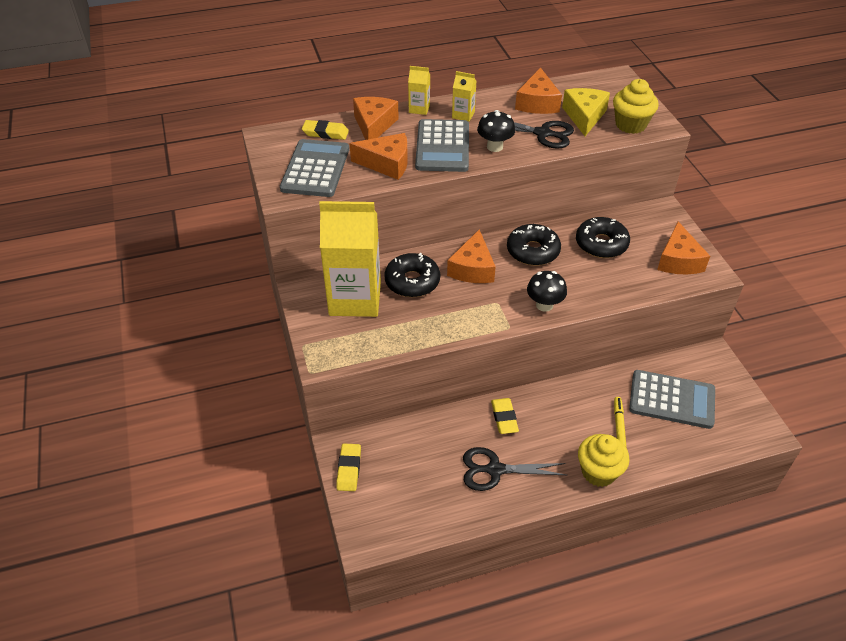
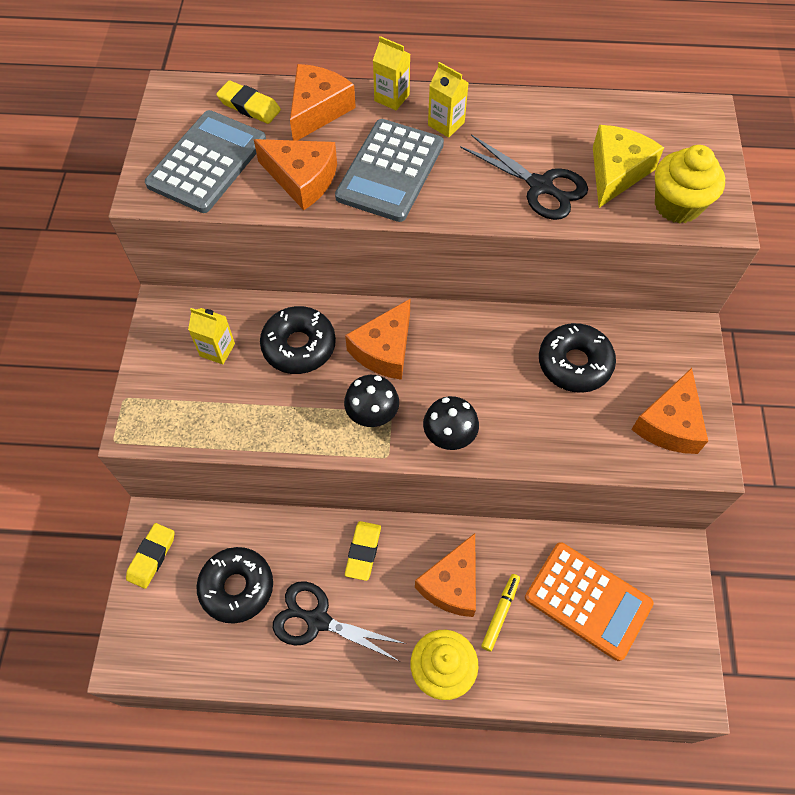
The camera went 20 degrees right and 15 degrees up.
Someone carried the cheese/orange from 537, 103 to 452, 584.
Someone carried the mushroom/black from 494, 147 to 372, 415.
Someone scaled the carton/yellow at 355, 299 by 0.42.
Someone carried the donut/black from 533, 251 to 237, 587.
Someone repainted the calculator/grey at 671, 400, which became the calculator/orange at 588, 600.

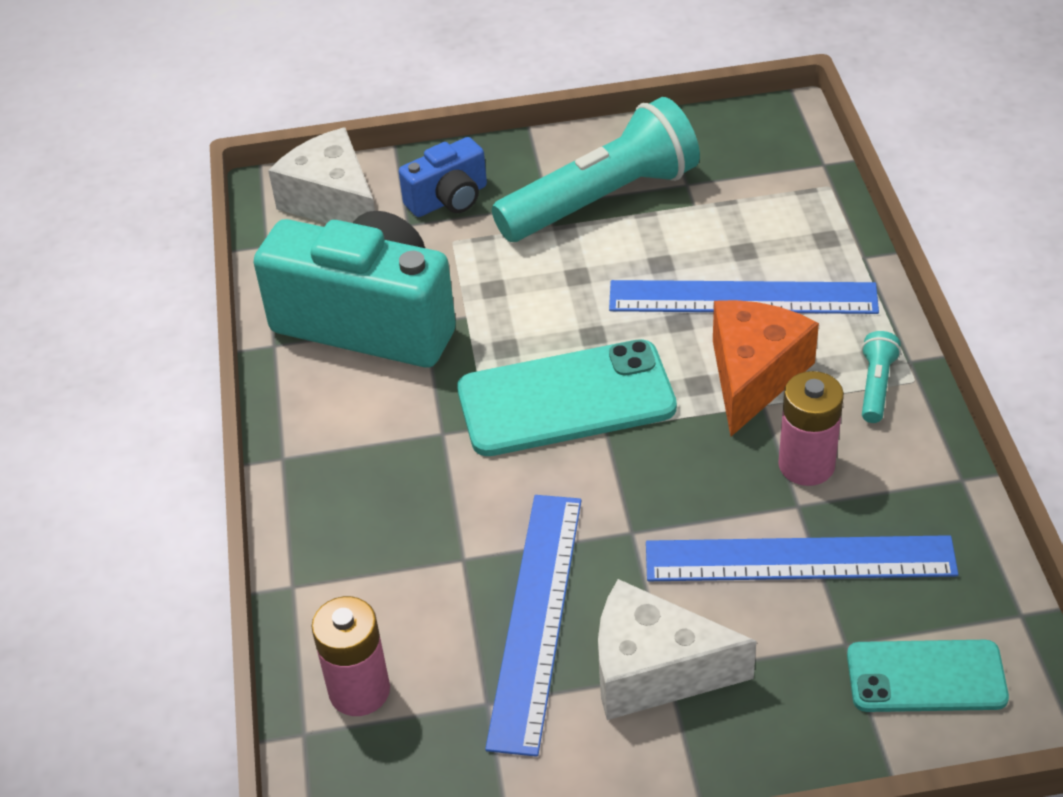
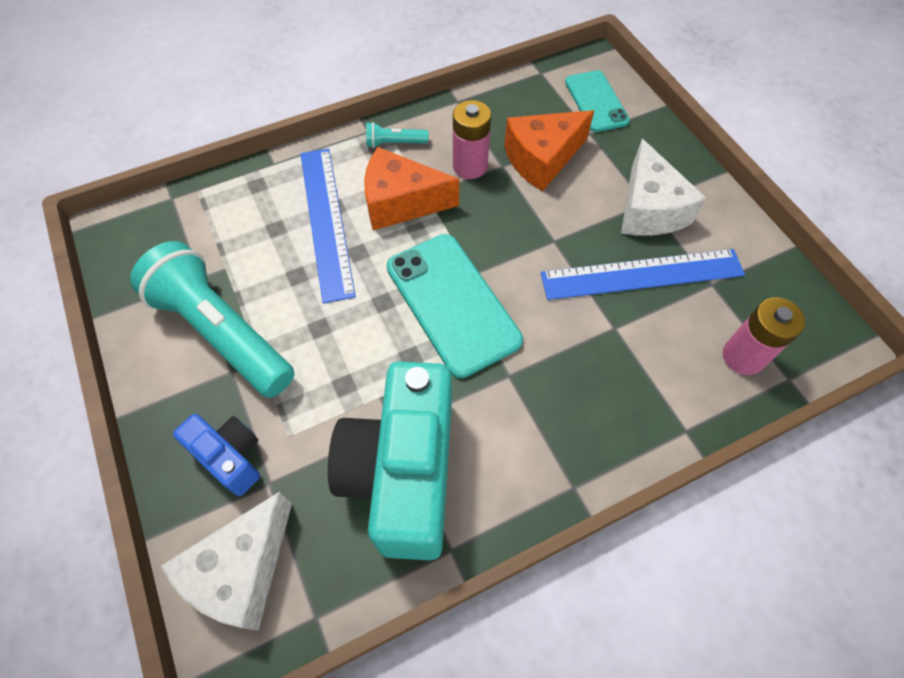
The camera went 110 degrees left and 15 degrees up.
Someone swapped the ruler/blue at 799, 559 for the cheese/orange at 542, 159.

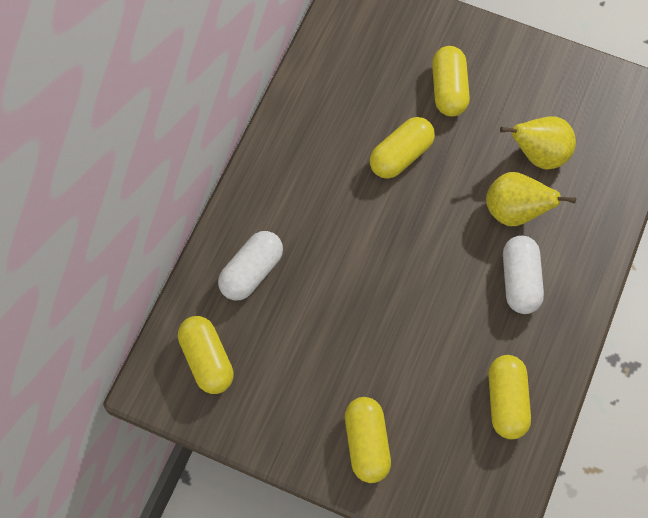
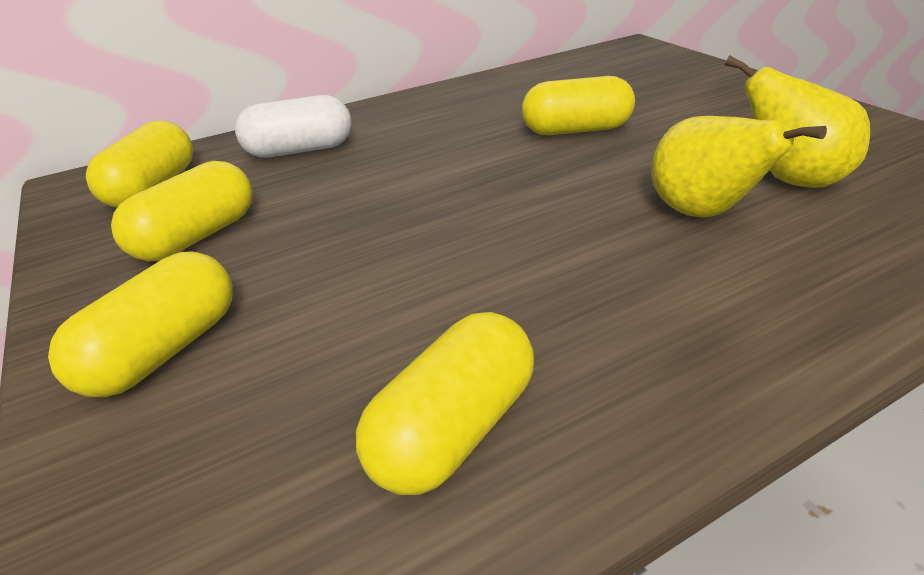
The camera went 40 degrees right and 30 degrees down.
Someone carried the capsule/yellow from 449, 89 to 197, 236.
Someone took away the capsule/white at 519, 281.

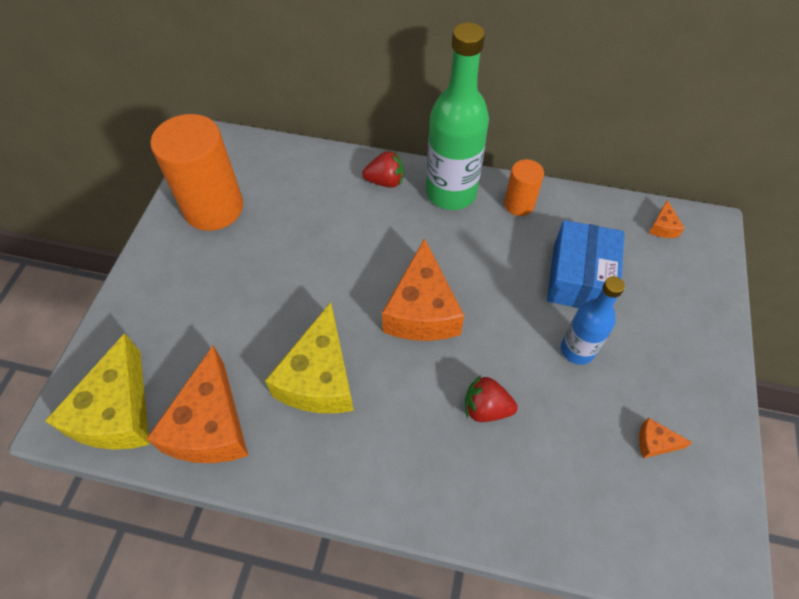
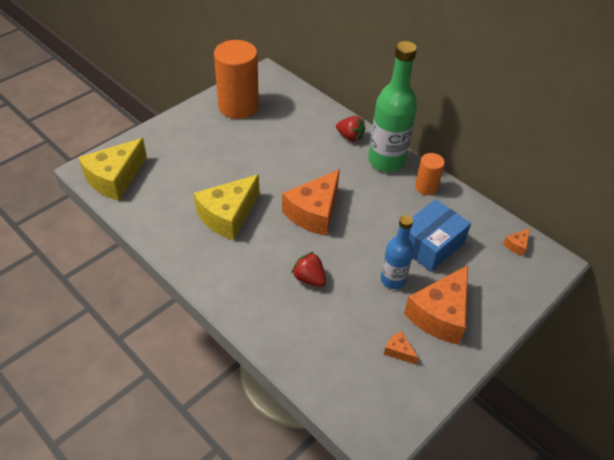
The camera went 30 degrees right and 10 degrees down.
Someone carried the cheese/orange from 210, 425 to 440, 314.

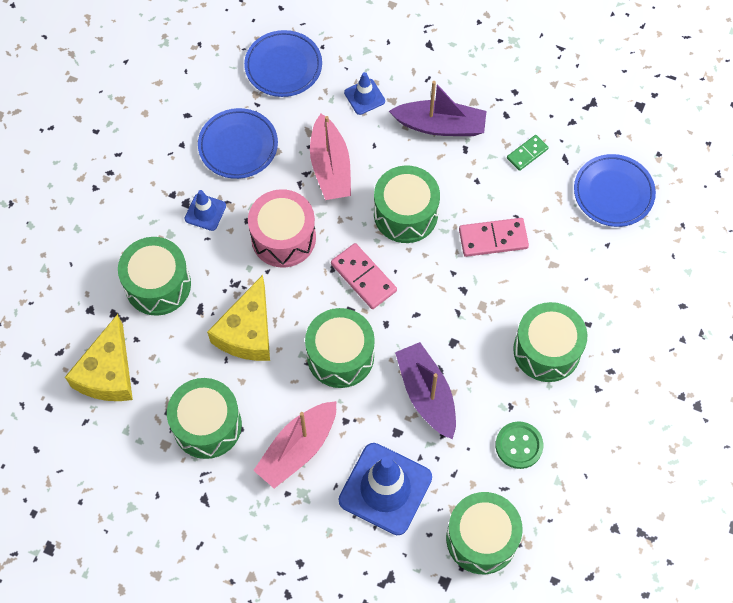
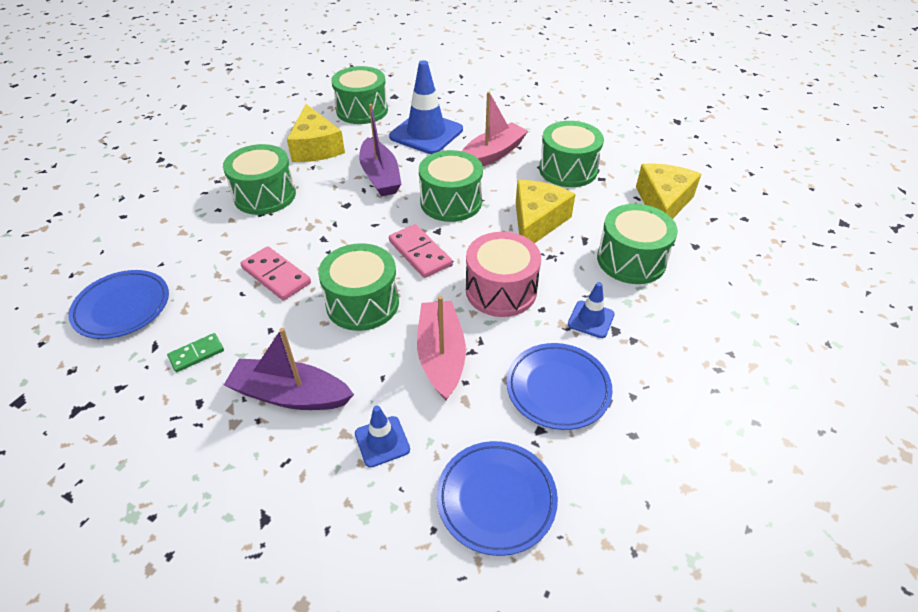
The camera went 175 degrees left and 20 degrees down.
Someone rotated the domino/pink at 493, 238 by 45 degrees clockwise.
Someone swapped the button/green at 519, 445 for the cheese/yellow at 315, 147.

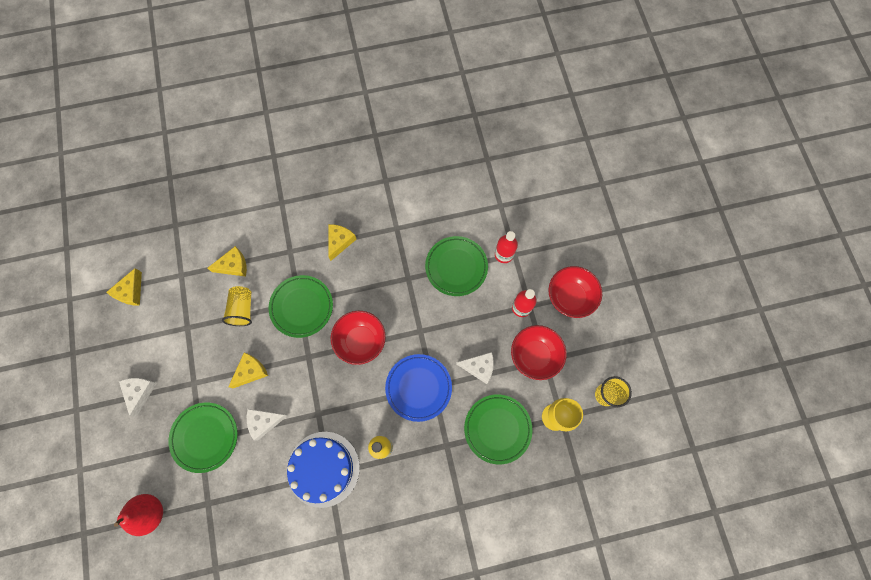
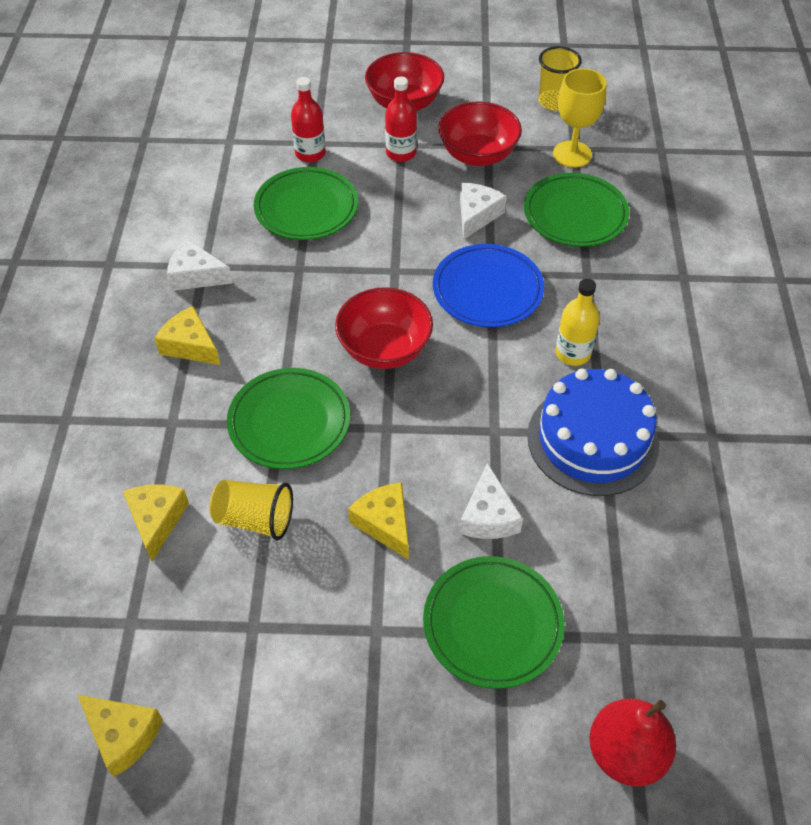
The camera went 75 degrees left and 20 degrees down.
Someone carried the cheese/white from 140, 392 to 196, 275.

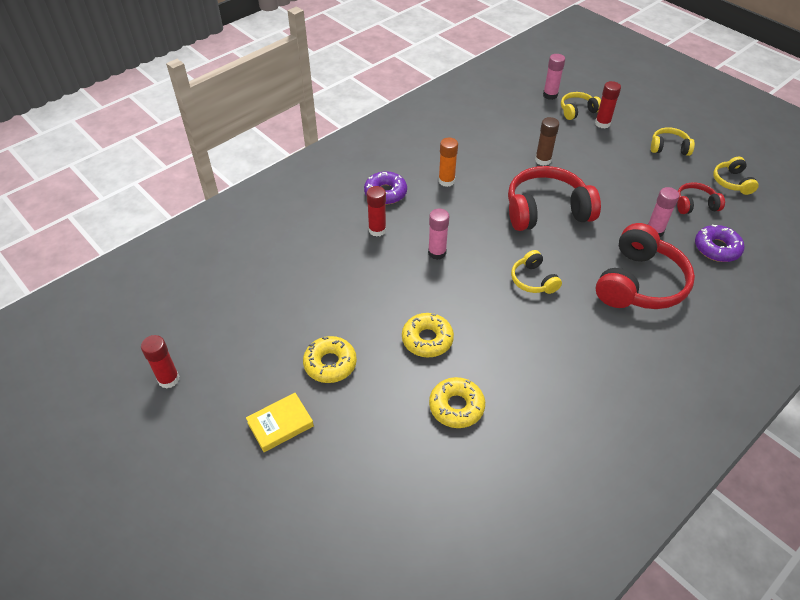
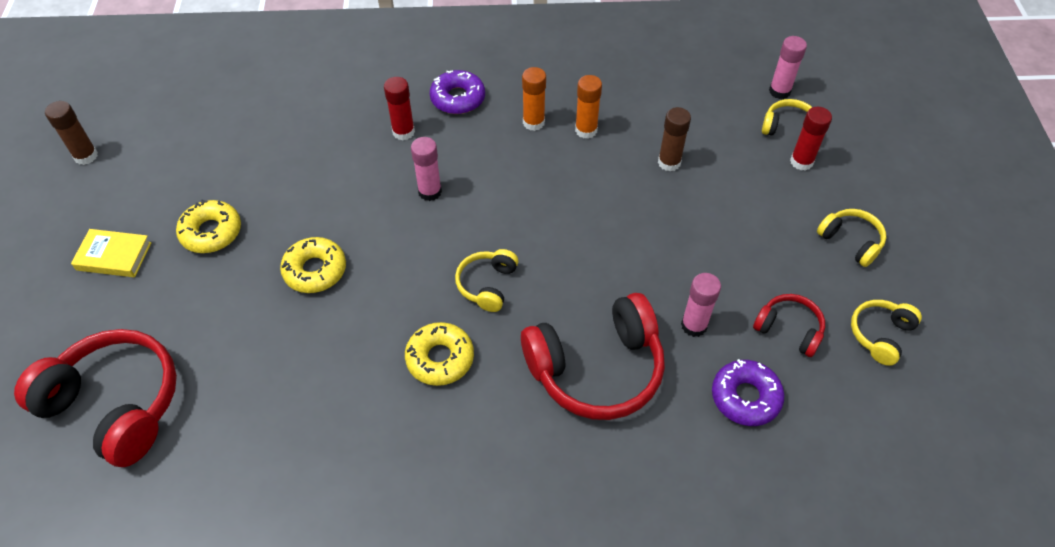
The camera went 40 degrees right and 5 degrees up.
Someone carried the headphones/red from 546, 211 to 115, 404.
Someone repainted the glue stick/red at 168, 379, which became the glue stick/brown at 86, 156.
Someone carried the donut/yellow from 456, 406 to 440, 358.
Someone put down the glue stick/orange at 586, 130.

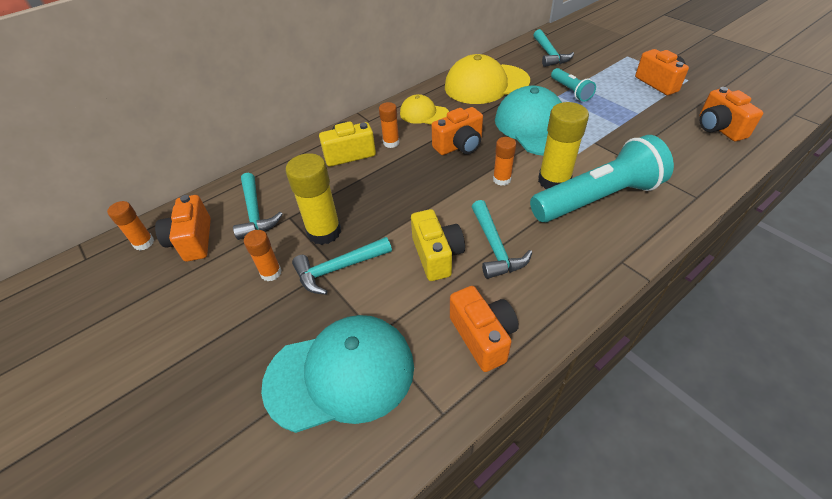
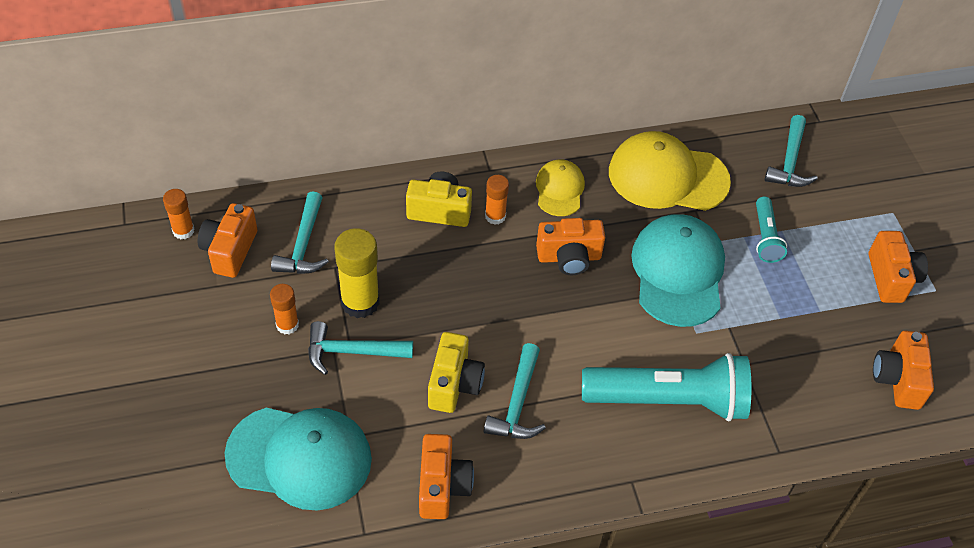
The camera went 20 degrees right and 5 degrees up.
Someone rotated the cap/yellow at 424, 114 by 45 degrees clockwise.
Someone took away the glue stick/yellow at 554, 181.
Someone took away the glue stick/orange at 501, 179.

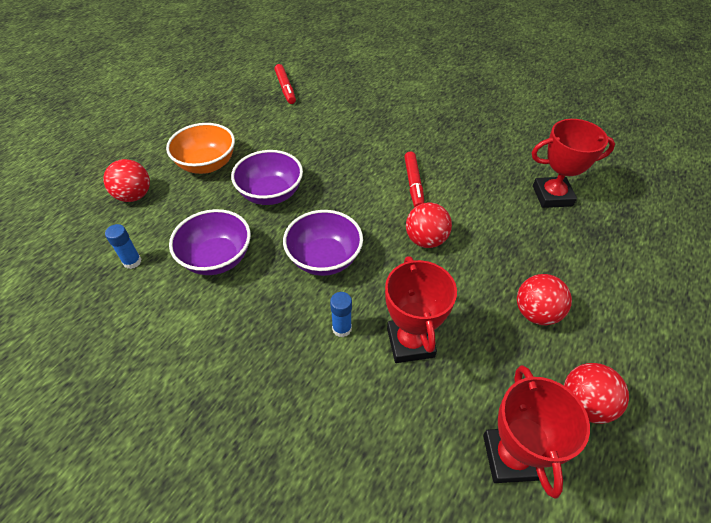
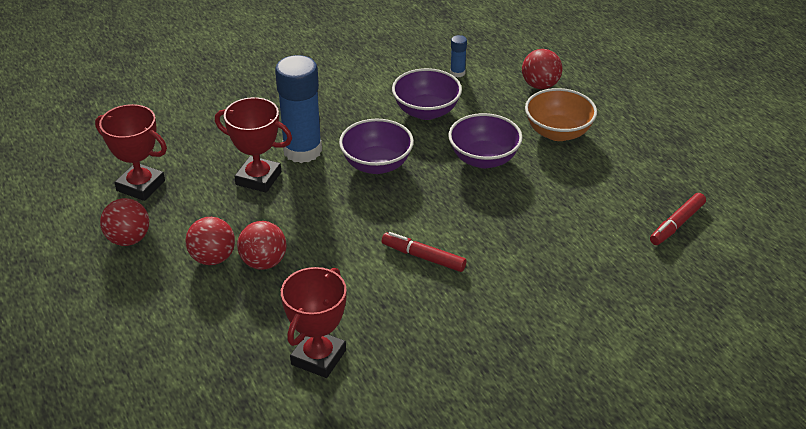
The camera went 120 degrees right and 10 degrees down.
Someone rotated the marker/red at 285, 88 by 60 degrees counterclockwise.
Someone carried the ball/red from 425, 240 to 264, 262.
Someone scaled the glue stick/blue at 342, 328 by 2.33.

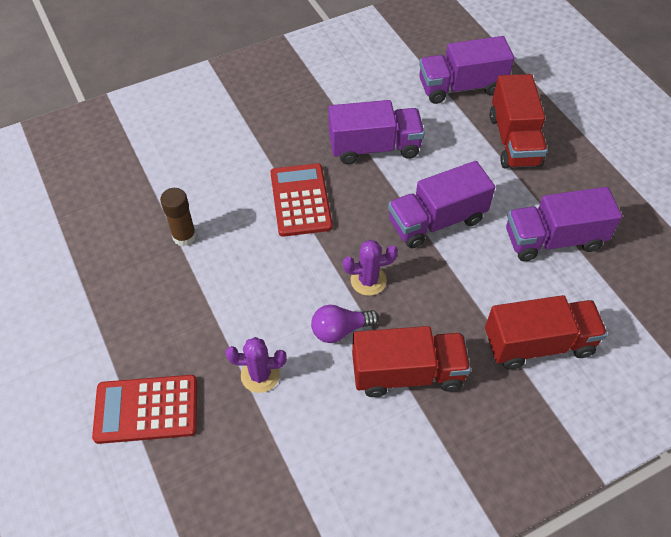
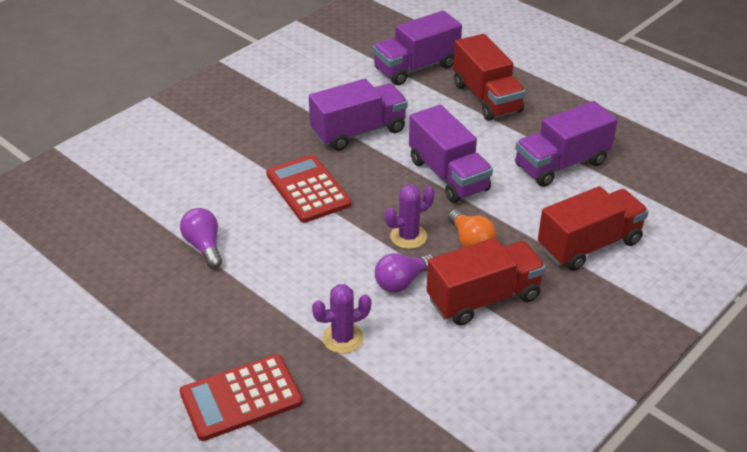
The camera went 20 degrees left and 15 degrees down.
Someone rotated the truck/purple at 436, 221 by 75 degrees counterclockwise.
Someone swapped the glue stick/brown at 184, 236 for the light bulb/purple at 204, 246.
Someone put down the light bulb/orange at 470, 242.

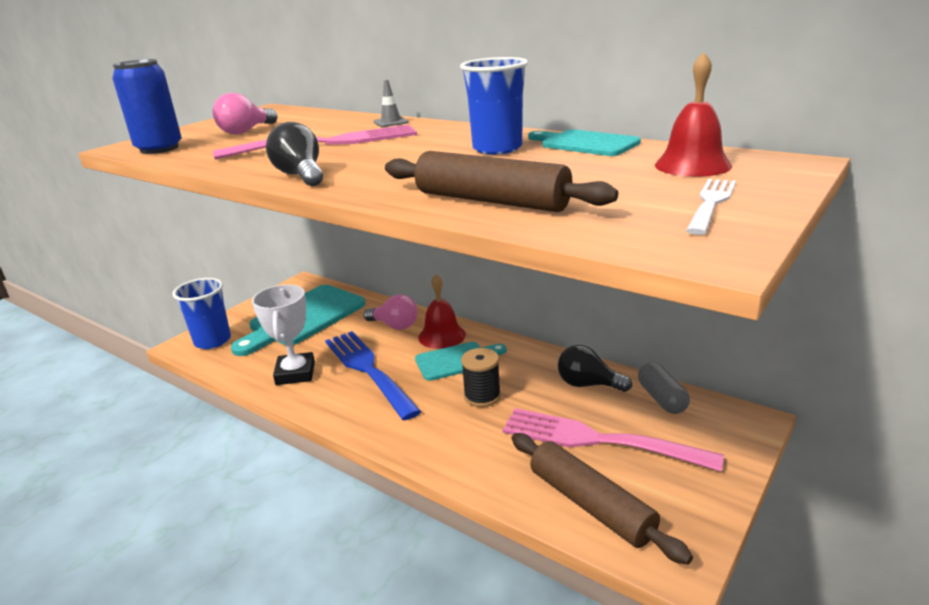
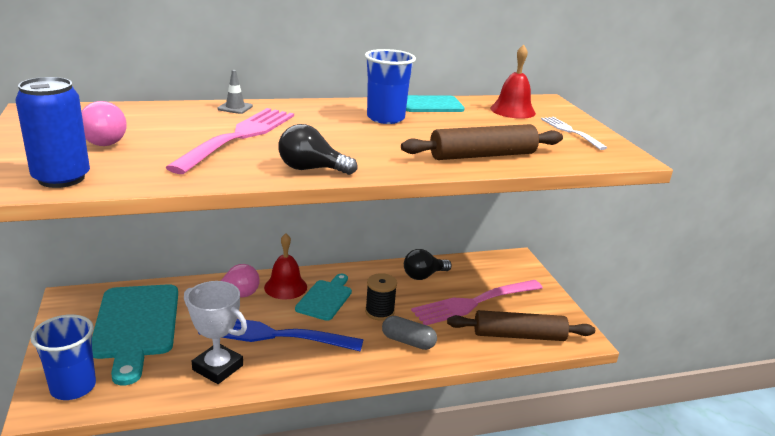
The camera went 55 degrees left and 0 degrees up.
Someone carried the capsule/grey from 661, 399 to 408, 341.

